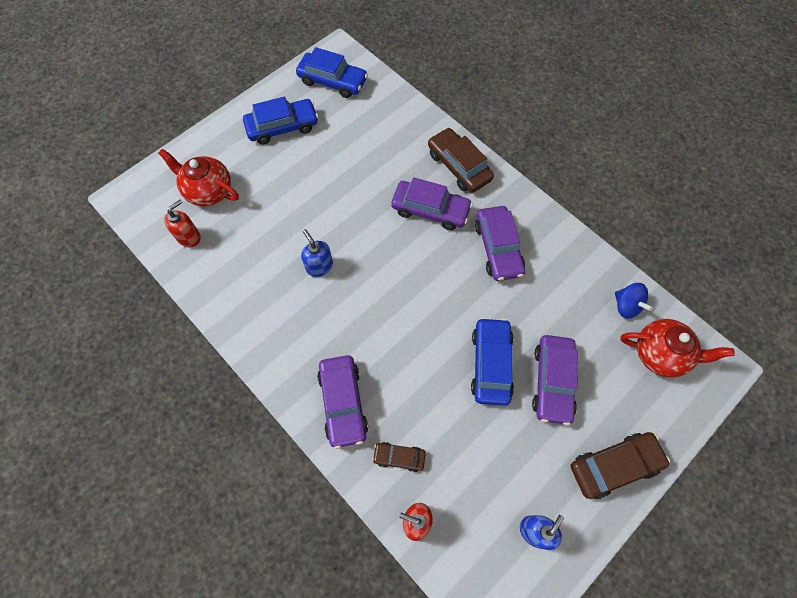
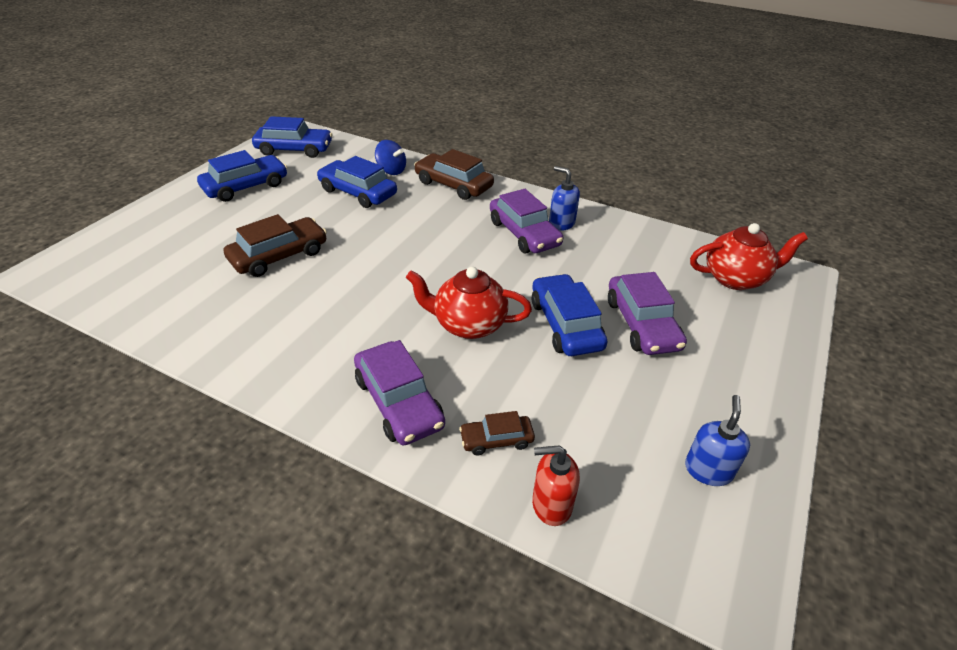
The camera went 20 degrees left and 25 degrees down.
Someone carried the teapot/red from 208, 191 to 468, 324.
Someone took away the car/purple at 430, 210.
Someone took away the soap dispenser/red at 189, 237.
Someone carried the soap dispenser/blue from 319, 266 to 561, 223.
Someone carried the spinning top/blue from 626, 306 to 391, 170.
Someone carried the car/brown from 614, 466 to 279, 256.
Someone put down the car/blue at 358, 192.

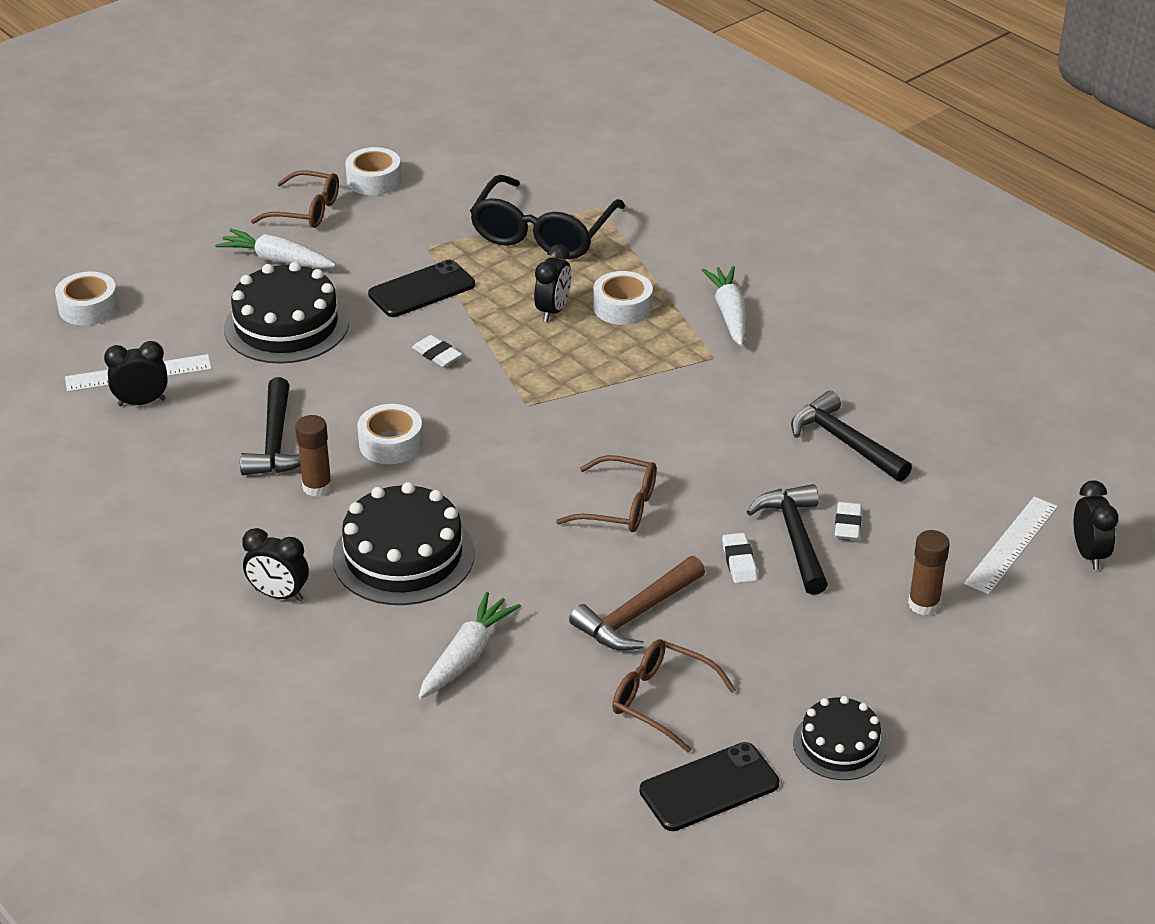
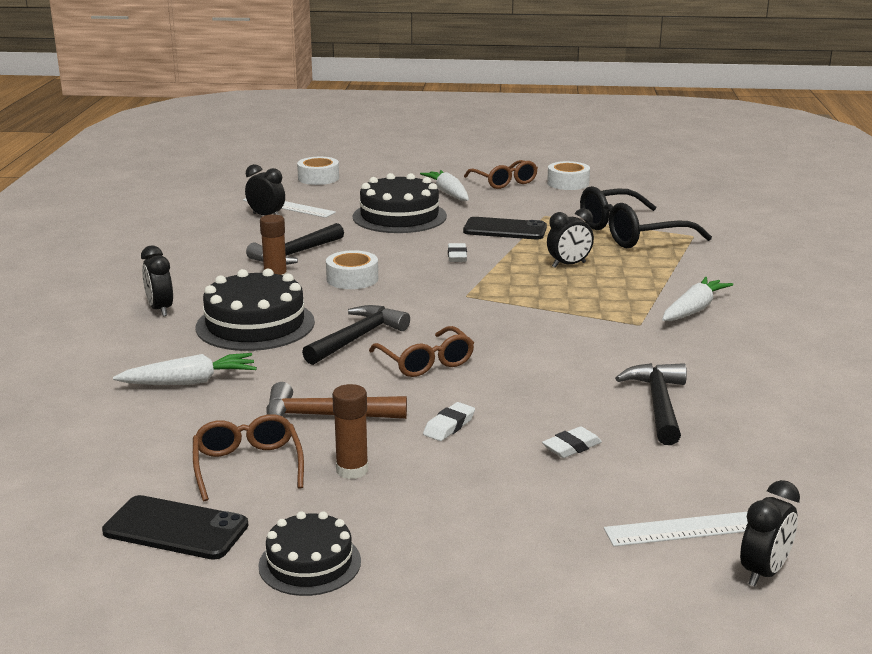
The camera went 45 degrees right and 15 degrees down.
Someone took away the tape/white at 622, 307.
Someone carried the hammer/black from 795, 538 to 357, 338.
Someone carried the glue stick/brown from 923, 604 to 352, 470.

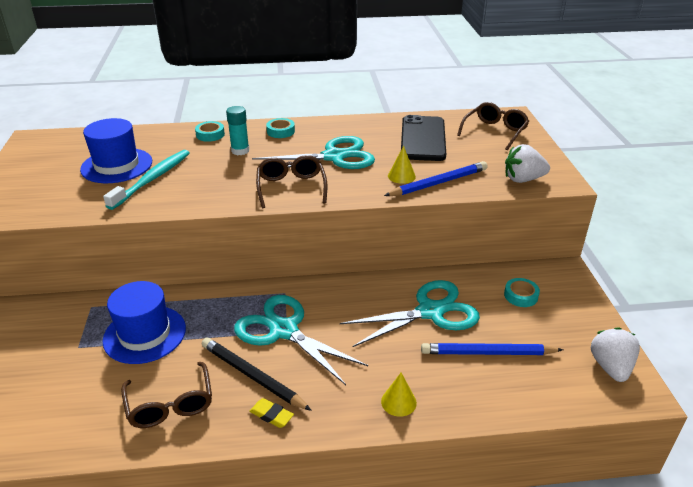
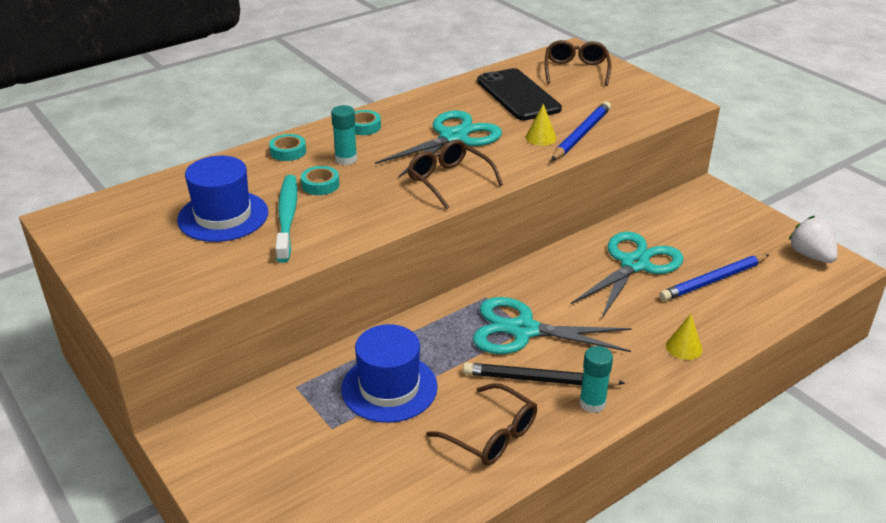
The camera went 30 degrees left and 0 degrees up.
Someone took away the strawberry/white at 523, 179.
Someone carried the tape/turquoise from 521, 296 to 320, 185.
Someone swapped the eraser/yellow at 271, 415 for the glue stick/turquoise at 592, 403.

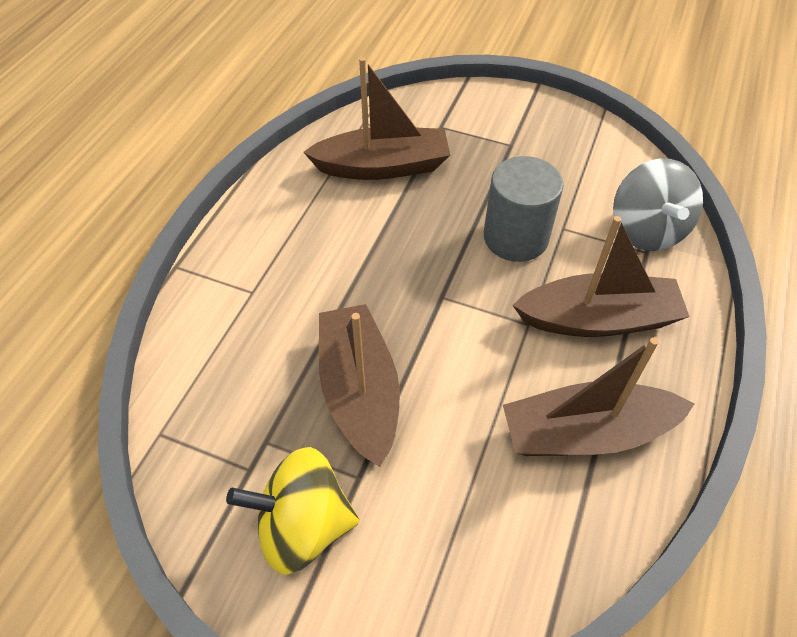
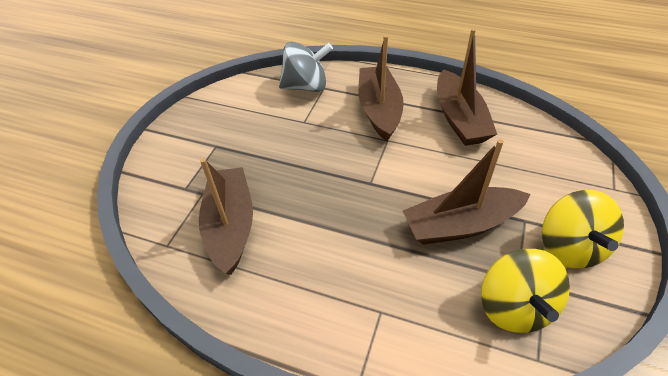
The camera went 90 degrees left and 5 degrees down.
Someone took away the cylinder/grey at 515, 237.
Someone put down the spinning top/yellow at 514, 306.

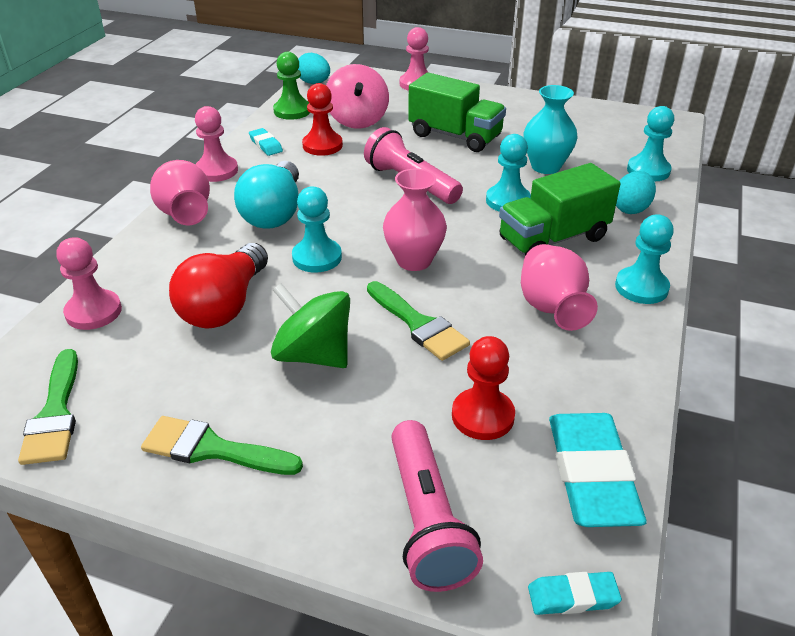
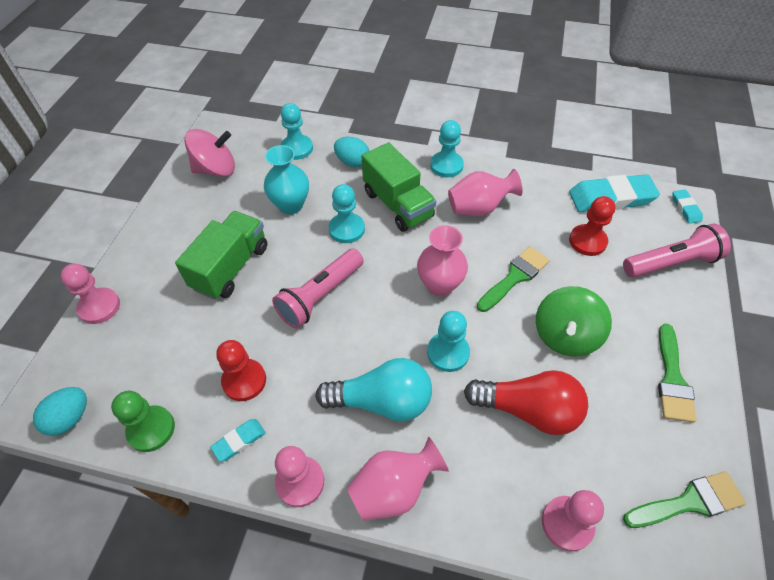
The camera went 95 degrees left and 15 degrees up.
Someone carried the spinning top/pink from 357, 120 to 216, 169.

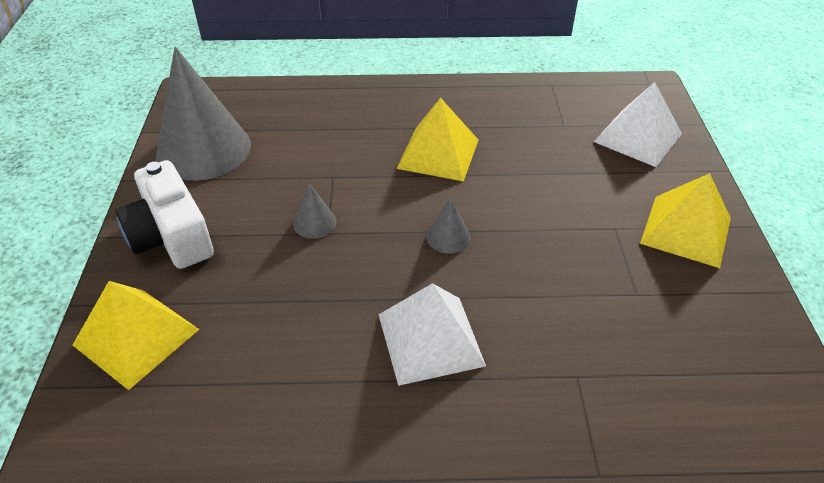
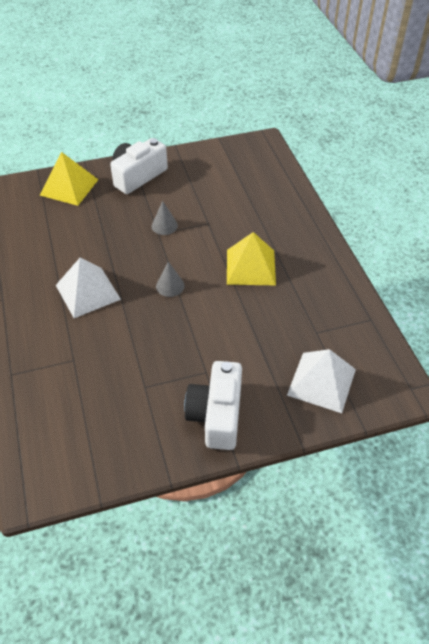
The camera went 75 degrees right and 5 degrees up.
Someone took away the cone/grey at 203, 150.
Someone swapped the pyramid/yellow at 686, 230 for the camera/white at 216, 415.

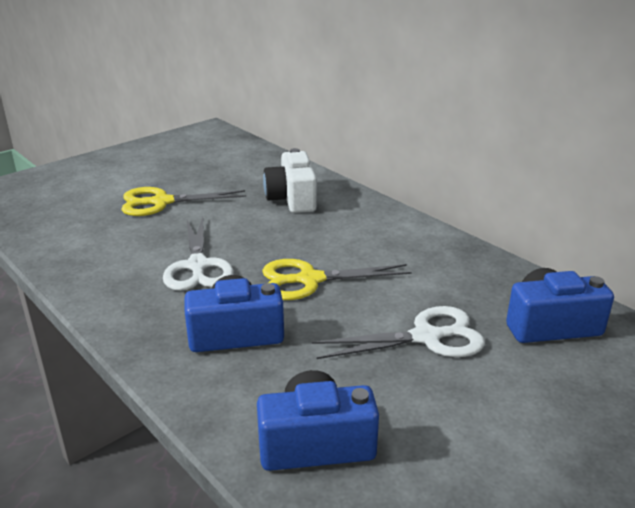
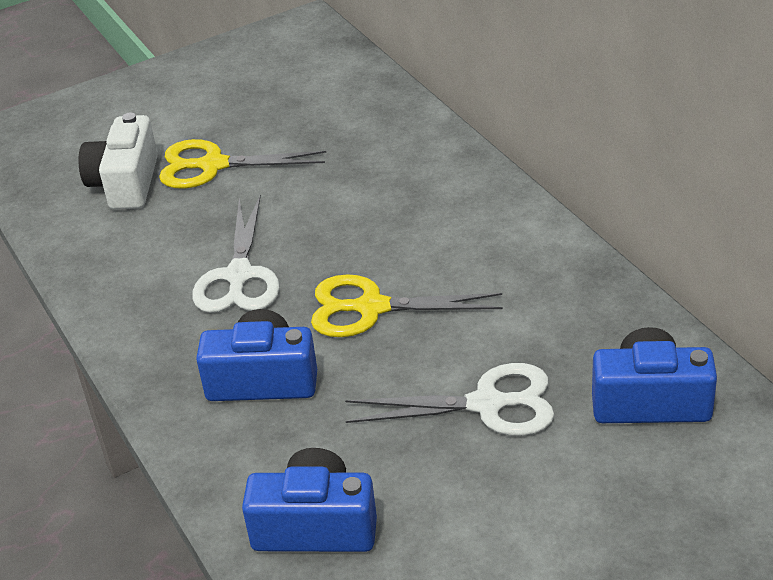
The camera went 15 degrees right and 10 degrees up.
Someone carried the camera/white from 292, 199 to 125, 183.

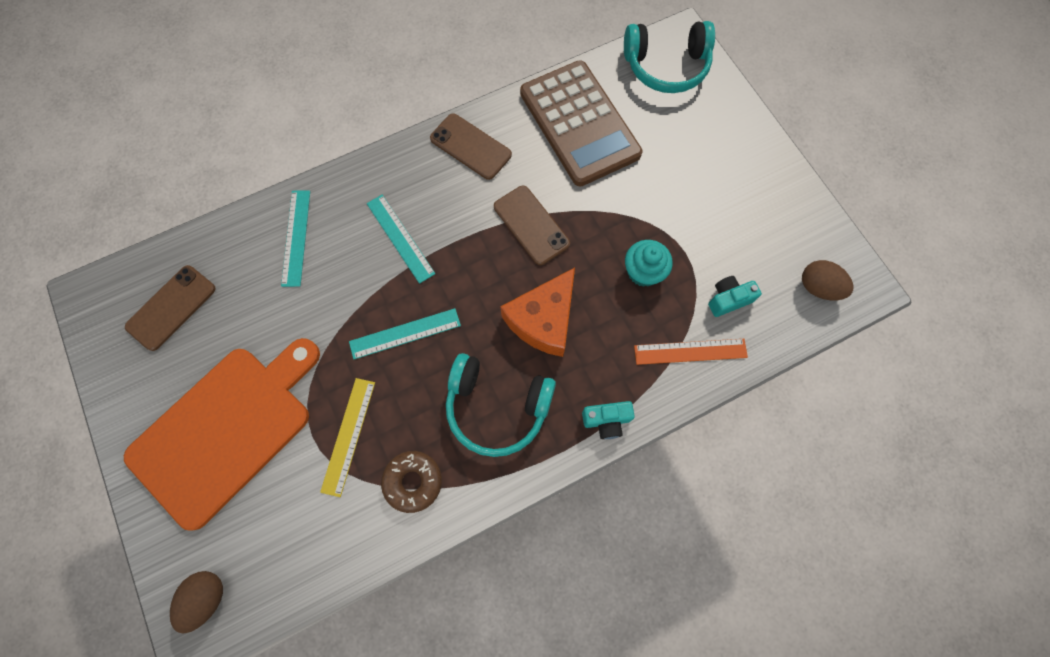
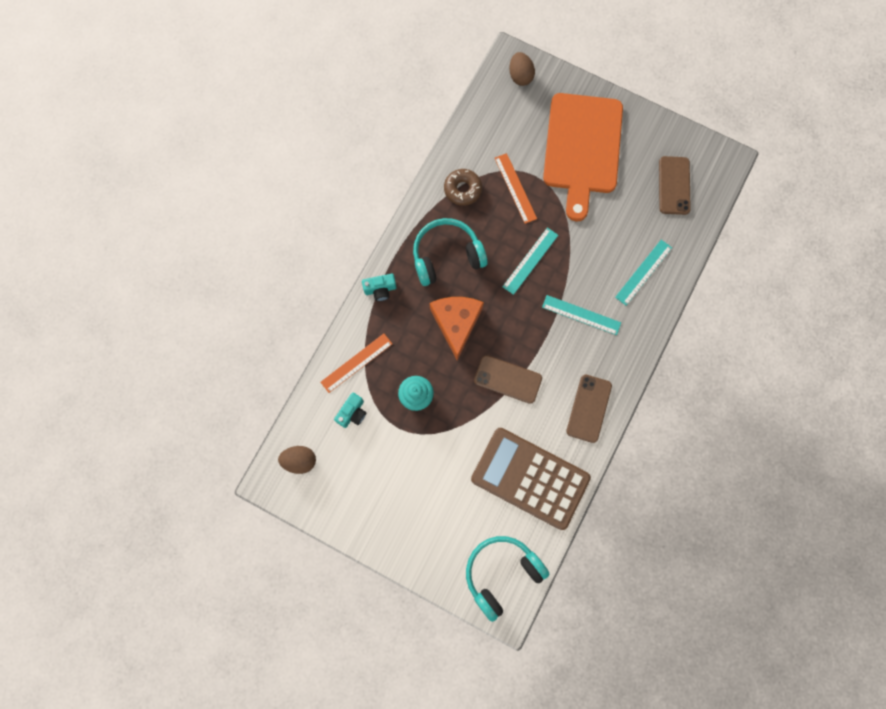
The camera went 145 degrees right and 5 degrees up.
Someone rotated the phone/brown at 470, 147 by 75 degrees counterclockwise.
Someone rotated the ruler/turquoise at 296, 237 by 75 degrees clockwise.
Someone repainted the ruler/yellow at 348, 436, which became the ruler/orange at 515, 188.
Someone rotated the camera/turquoise at 606, 420 by 150 degrees counterclockwise.

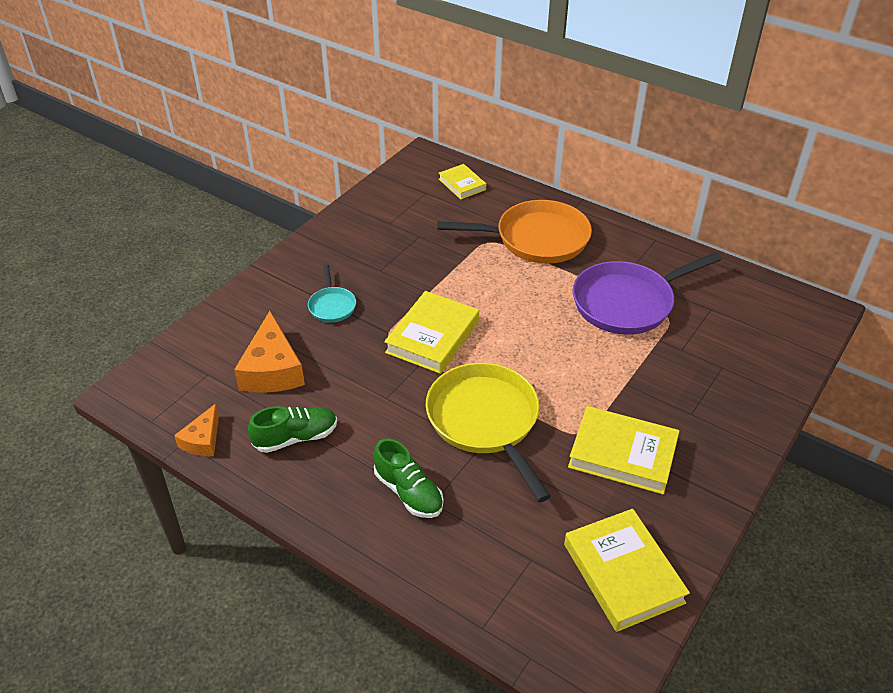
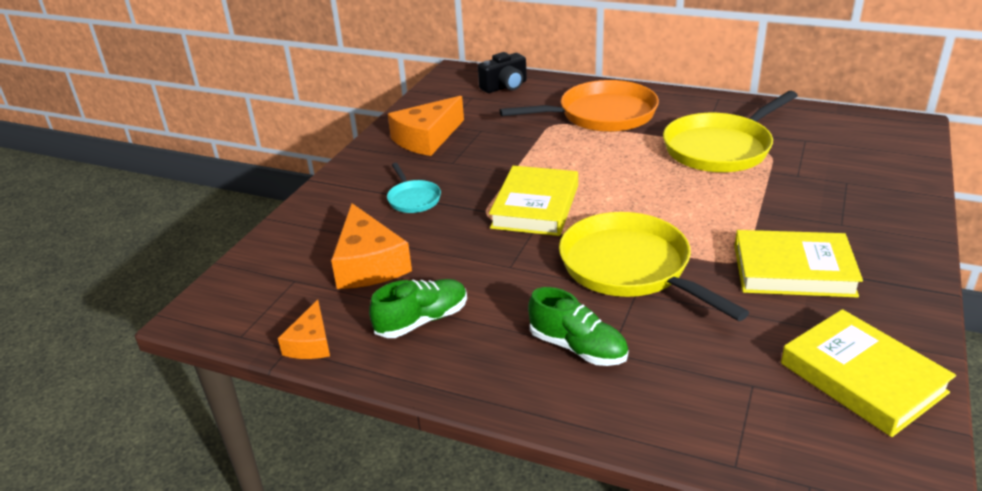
The camera went 10 degrees left and 10 degrees down.
Someone swapped the book/yellow at 462, 184 for the camera/black at 505, 86.
Someone repainted the pan/purple at 627, 302, which became the pan/yellow at 721, 148.
Someone put down the cheese/orange at 427, 138.

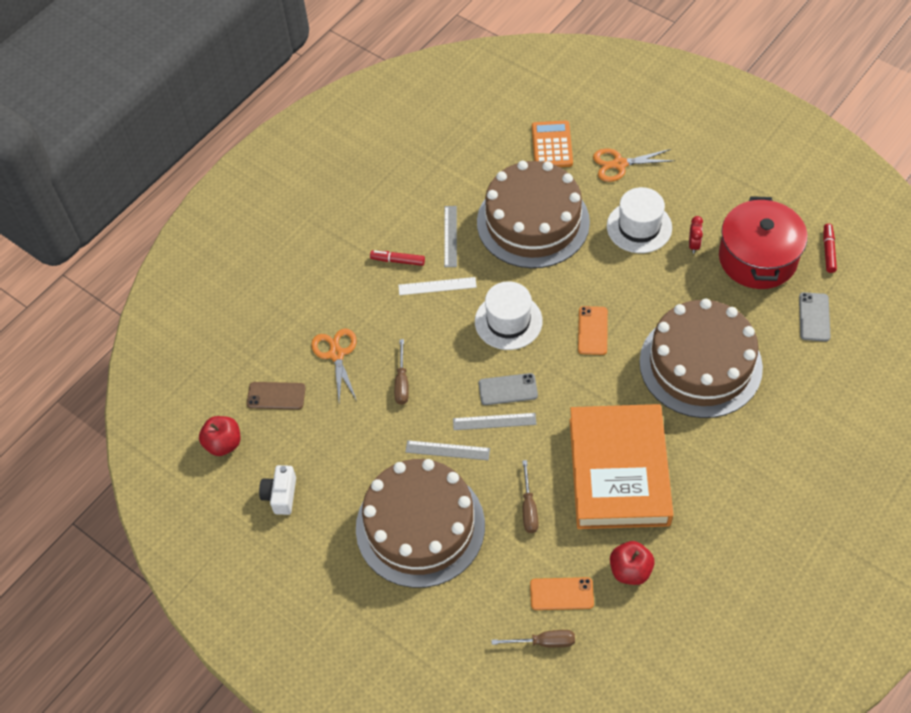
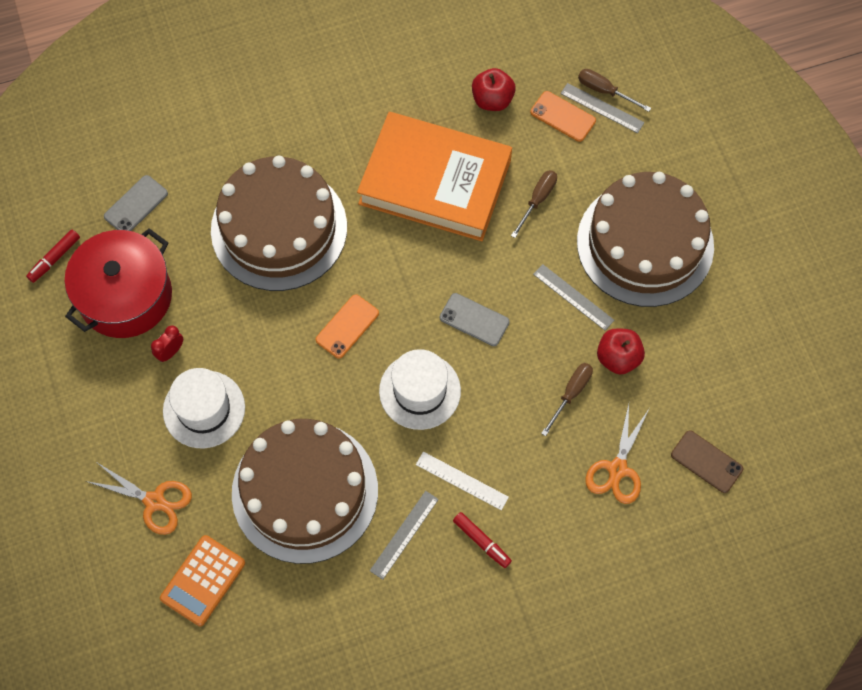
The camera went 150 degrees left and 10 degrees up.
Someone rotated the book/orange at 618, 471 by 75 degrees clockwise.
Someone carried the ruler/grey from 494, 421 to 602, 108.
Someone carried the apple/red from 223, 444 to 618, 358.
Someone took away the camera/white at 281, 495.

